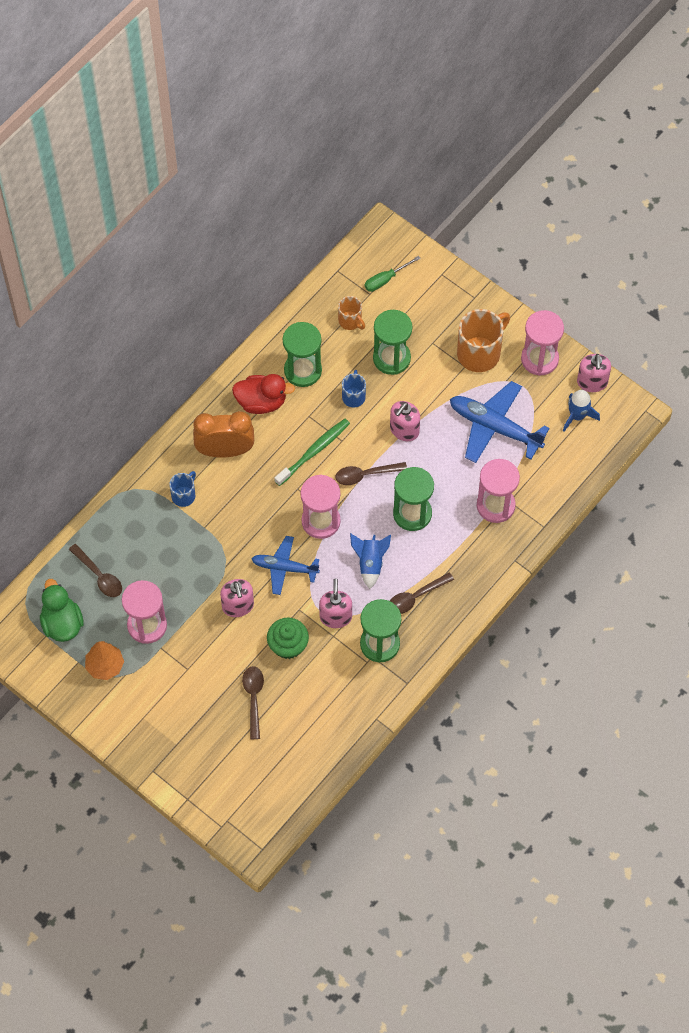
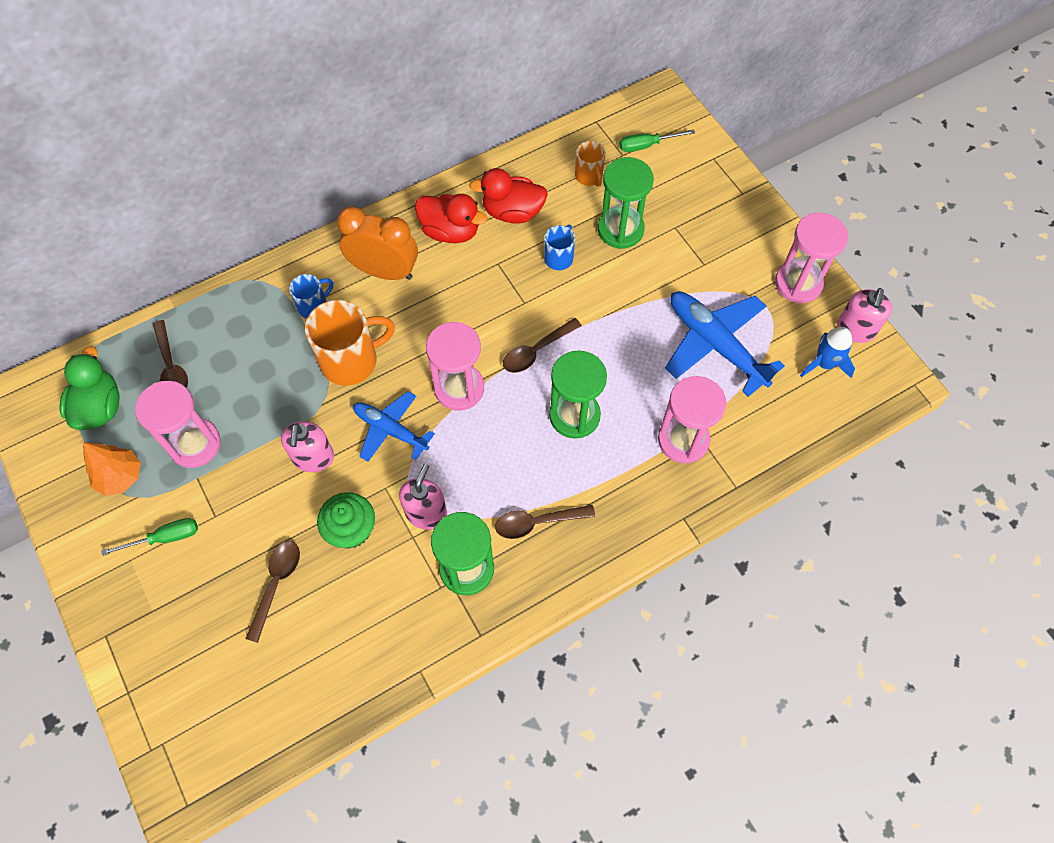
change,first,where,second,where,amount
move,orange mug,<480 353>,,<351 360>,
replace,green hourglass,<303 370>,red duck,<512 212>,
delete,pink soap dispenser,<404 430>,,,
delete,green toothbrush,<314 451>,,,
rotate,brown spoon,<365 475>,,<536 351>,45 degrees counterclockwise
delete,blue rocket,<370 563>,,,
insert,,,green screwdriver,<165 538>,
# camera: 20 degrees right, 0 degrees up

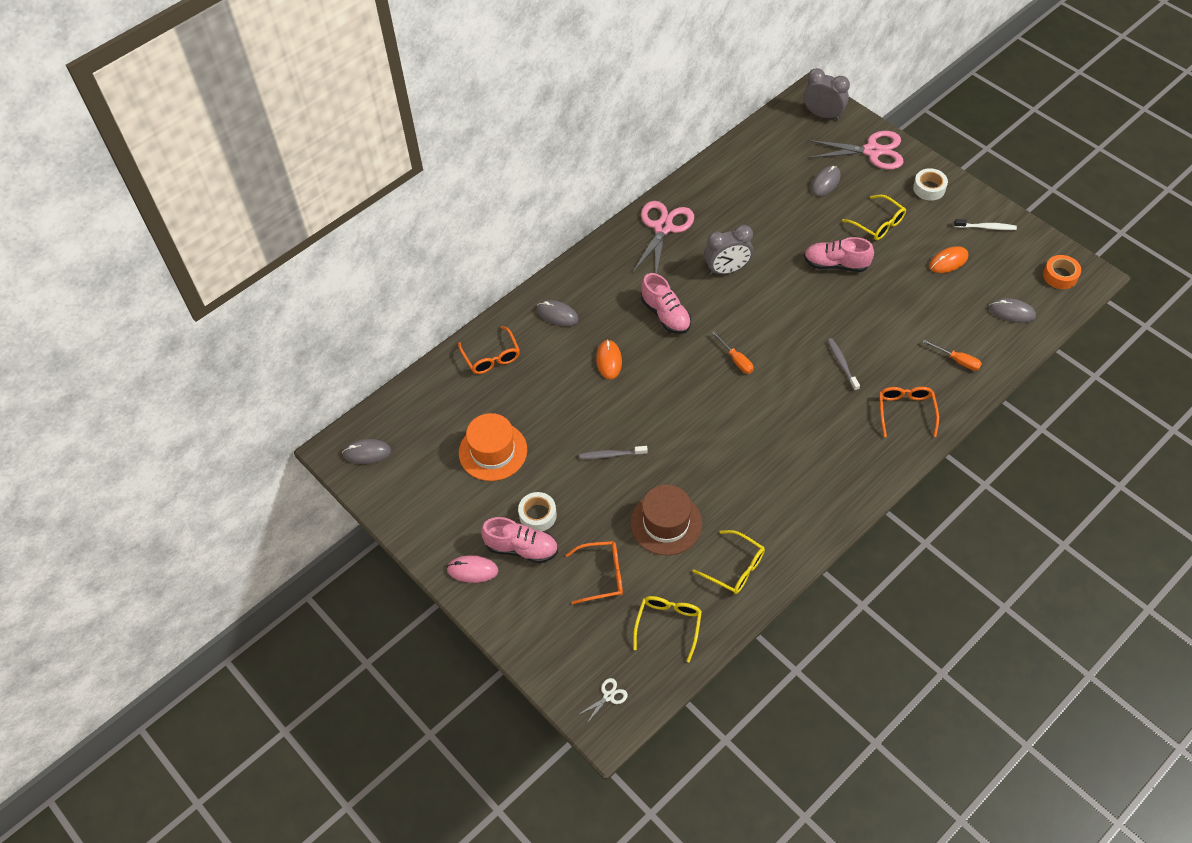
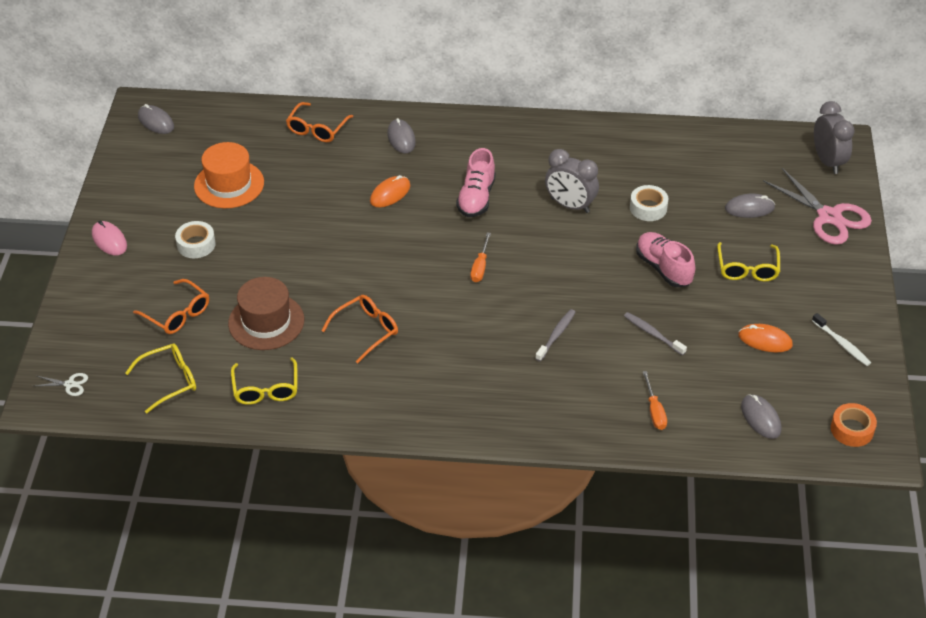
change,first,where,second,where,amount
move,white tape,<929 188>,,<648 208>,
delete,pink scissors,<663 228>,,,
move,orange glasses,<905 411>,,<366 330>,
move,grey toothbrush,<611 455>,,<653 334>,
delete,pink shoe,<522 548>,,,
# camera: 45 degrees right, 10 degrees down

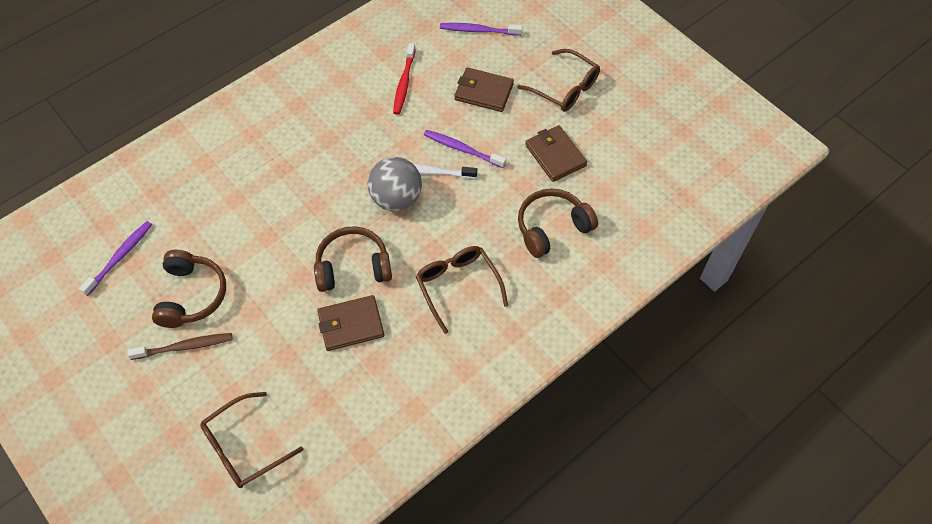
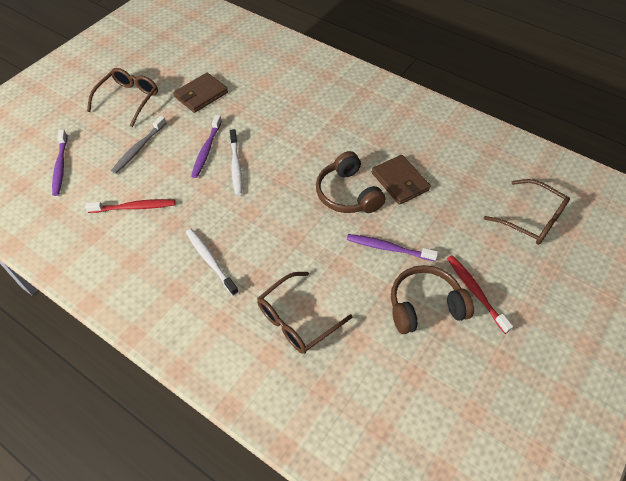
change,first,where,second,where,amount
replace,brown wallet,<483 92>,grey toothbrush,<139 148>,
delete,grey ball,<396 199>,,,
delete,brown headphones,<552 228>,,,
move,purple toothbrush,<120 257>,,<388 248>,
move,brown glasses,<458 286>,,<297 319>,
recolor,brown toothbrush,<184 347>,red toothbrush,<475 292>,
insert,,,white toothbrush,<210 260>,
# camera: 105 degrees left, 5 degrees down

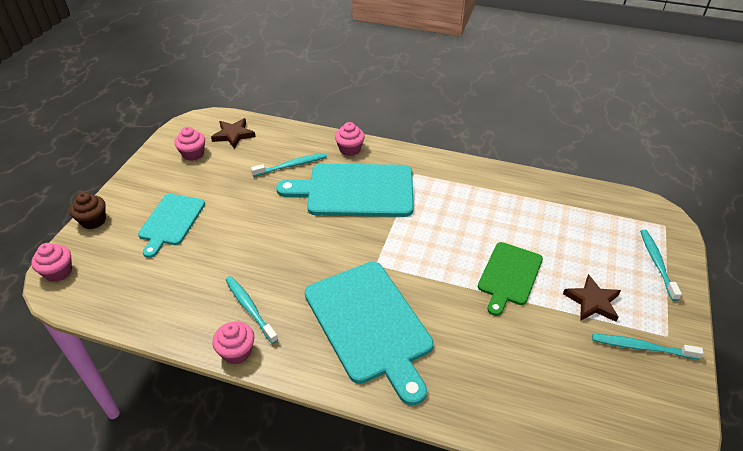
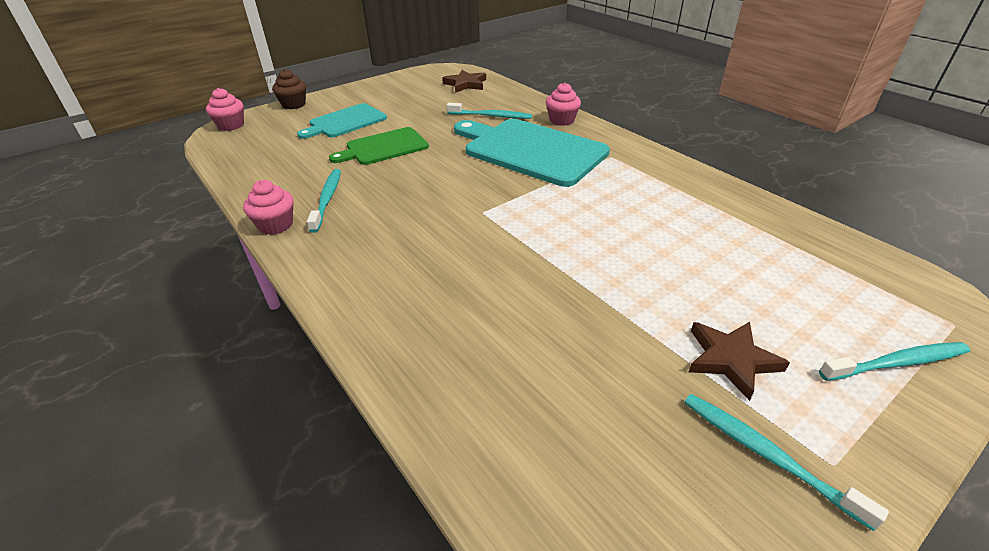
change,first,where,second,where,amount
delete,pink cupcake,<193 154>,,,
rotate,turquoise toothbrush,<657 263>,,<896 363>,45 degrees clockwise
move,green cutting board,<509 276>,,<383 147>,
delete,turquoise cutting board,<370 325>,,,
# camera: 35 degrees right, 5 degrees down

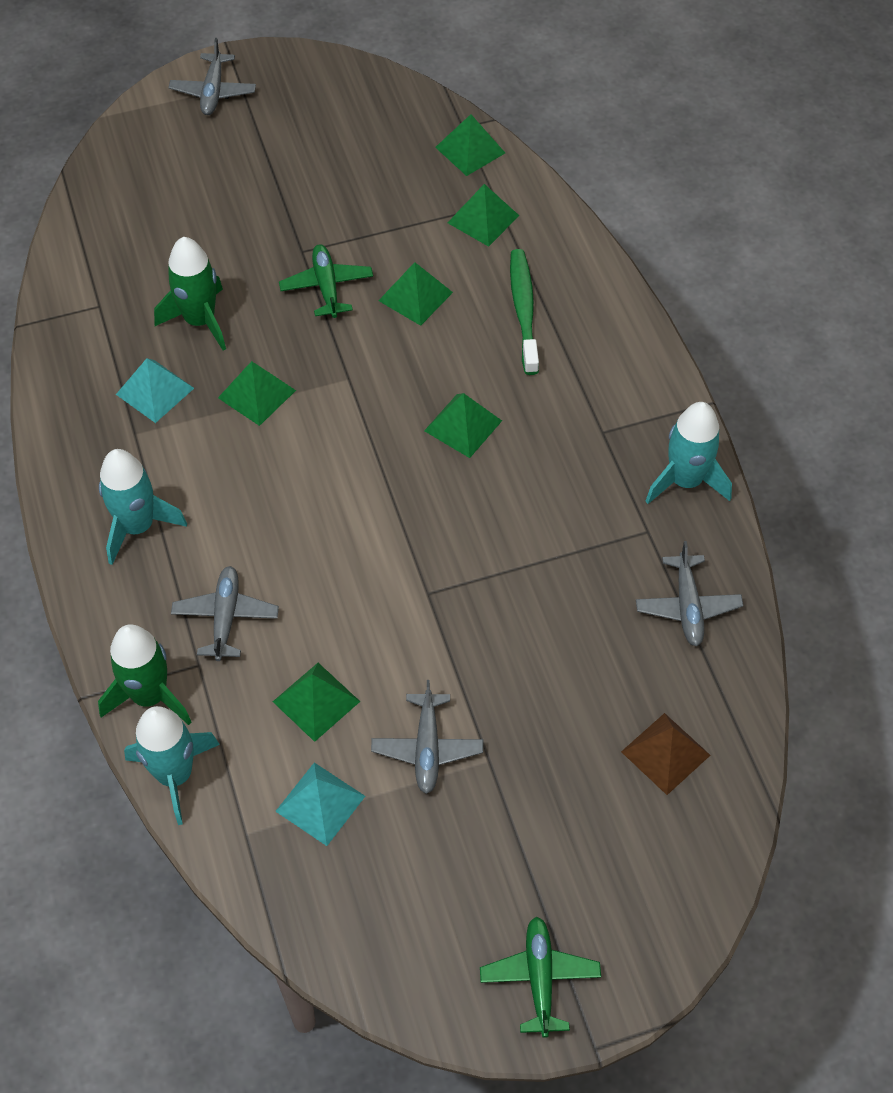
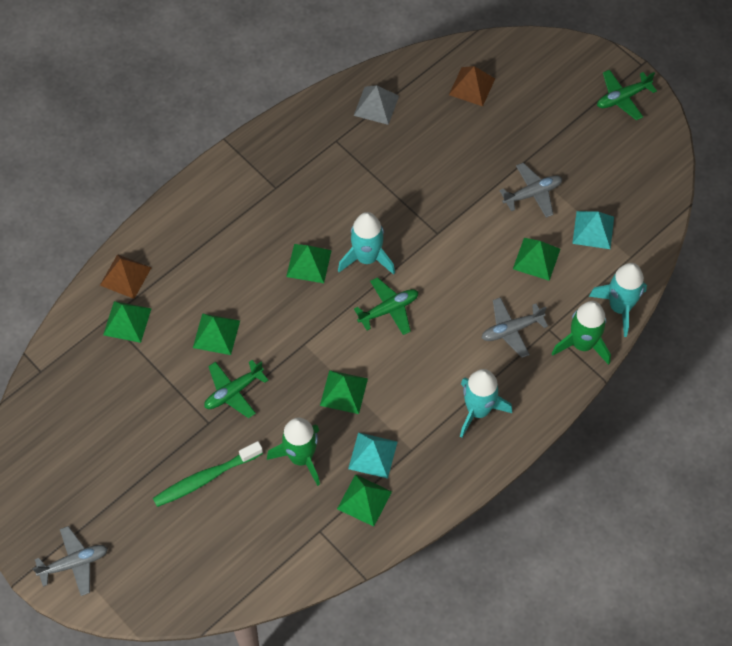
change,first,where,second,where,amount
move,green pyramid,<470 150>,,<364 500>,
move,green toothbrush,<524 310>,,<205 478>,
move,turquoise rocket,<685 481>,,<367 258>,
replace,grey plane,<687 606>,grey pyramid,<376 105>,
insert,,,brown pyramid,<125 276>,
insert,,,green plane,<388 309>,
# camera: 115 degrees left, 5 degrees up

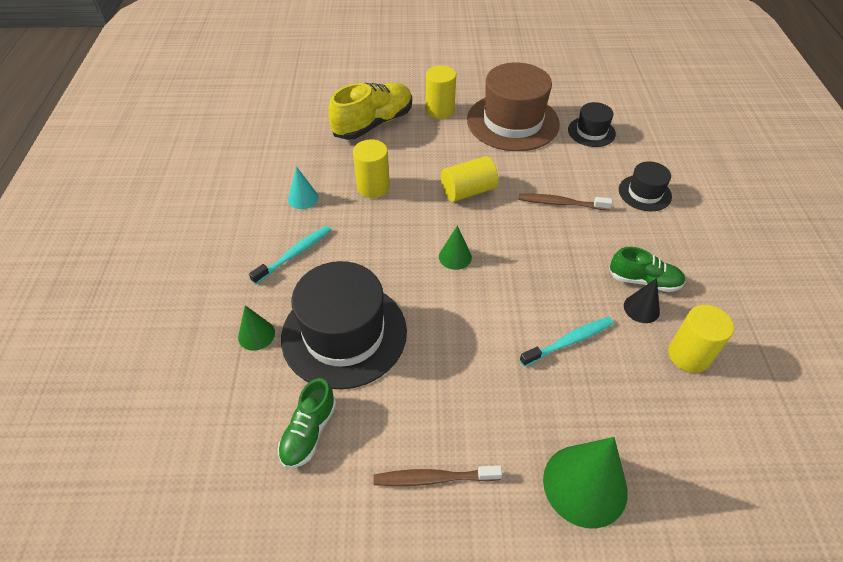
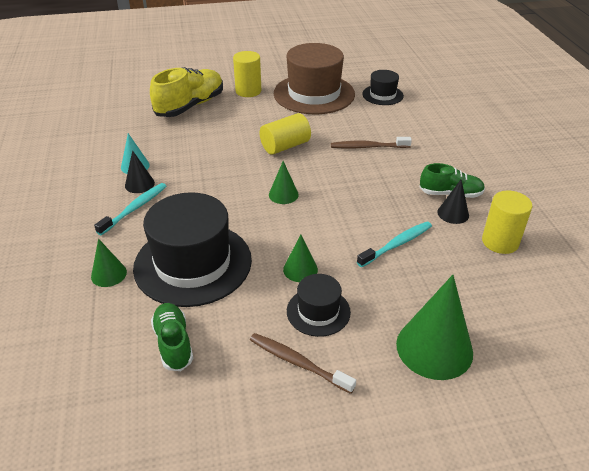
change,first,where,second,where,amount
delete,yellow cylinder,<373 187>,,,
move,black hat,<644 193>,,<318 311>,
rotate,green shoe,<309 432>,,<173 343>,150 degrees clockwise
rotate,brown toothbrush,<433 478>,,<298 363>,45 degrees clockwise
insert,,,black cone,<139 184>,
insert,,,green cone,<300 269>,
# camera: 10 degrees left, 10 degrees down

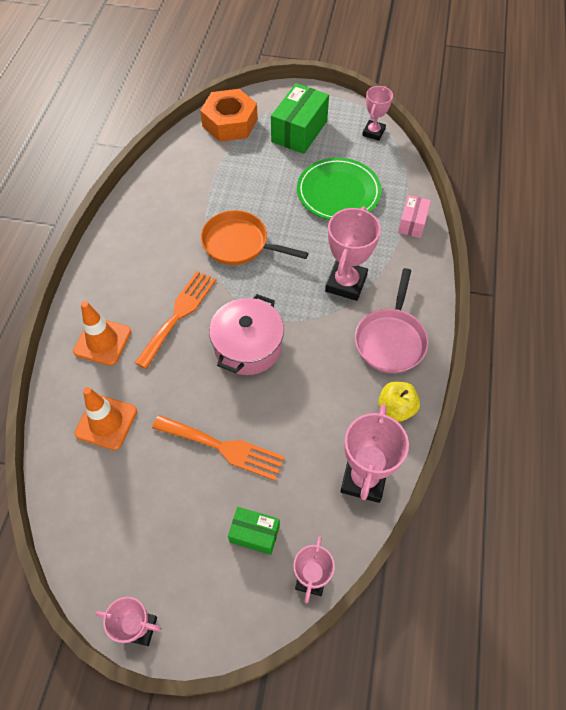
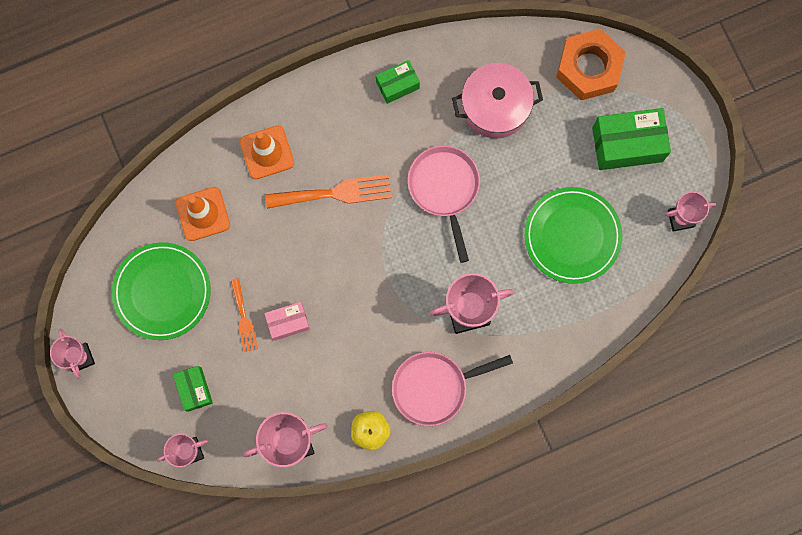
change,first,where,second,where,amount
move,pink box,<412 223>,,<288 322>,
recolor,orange pan,<239 244>,pink pan,<444 188>,
move,pink pot,<248 346>,,<495 107>,
resize,orange fork,<223 448>,,<243 318>,x0.58
insert,,,green box,<397 85>,
insert,,,green plate,<162 292>,
# camera: 55 degrees right, 20 degrees up

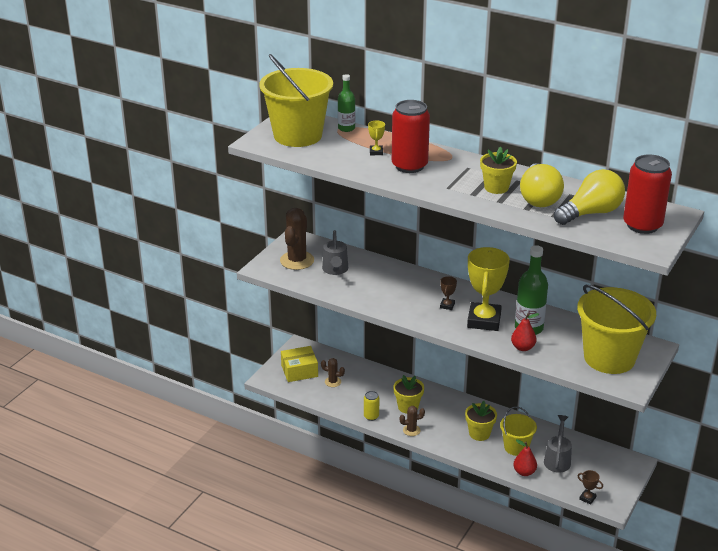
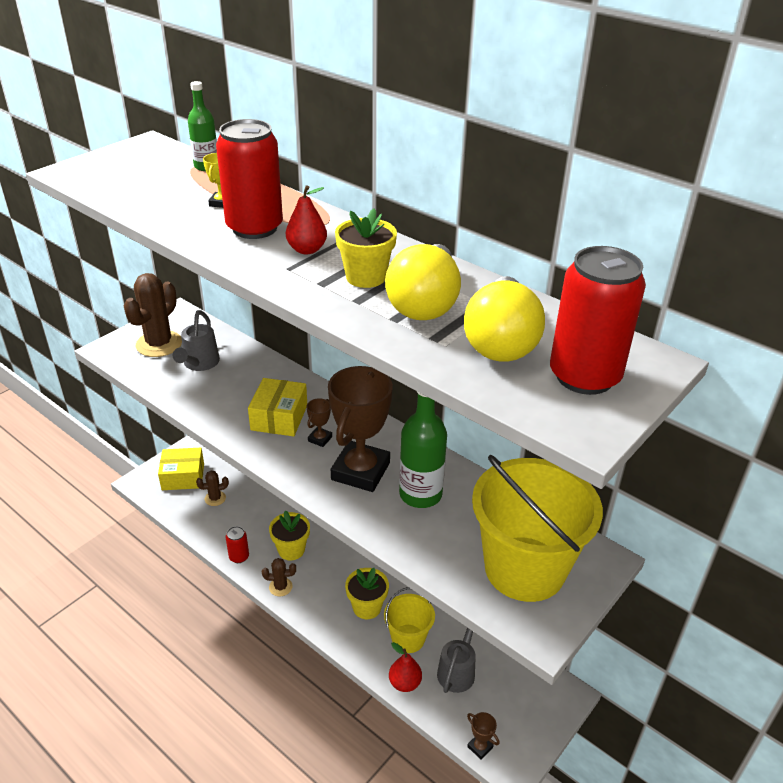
change,first,where,second,where,amount
delete,yellow bucket,<298 135>,,,
rotate,yellow light bulb,<591 213>,,<501 341>,120 degrees clockwise
recolor,yellow trophy,<484 320>,brown trophy,<360 471>,
move,red pear,<523 347>,,<307 250>,
rotate,brown cactus,<333 382>,,<215 498>,45 degrees counterclockwise
recolor,yellow can,<371 416>,red can,<239 557>,
insert,,,yellow box,<279 417>,
# camera: 10 degrees right, 5 degrees up

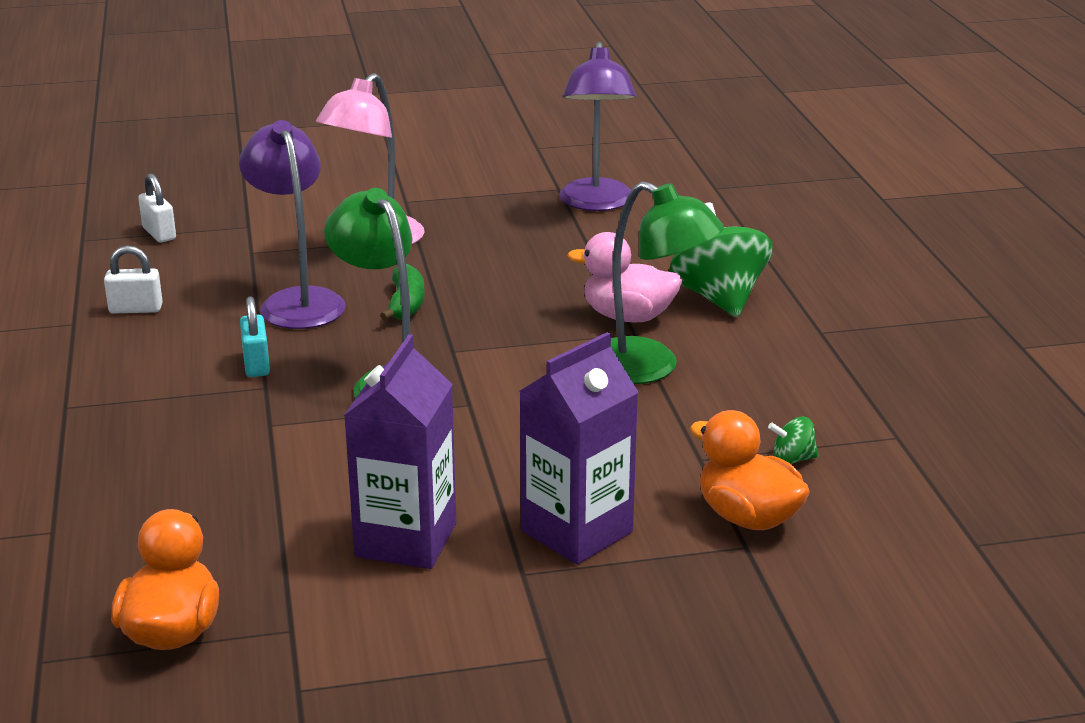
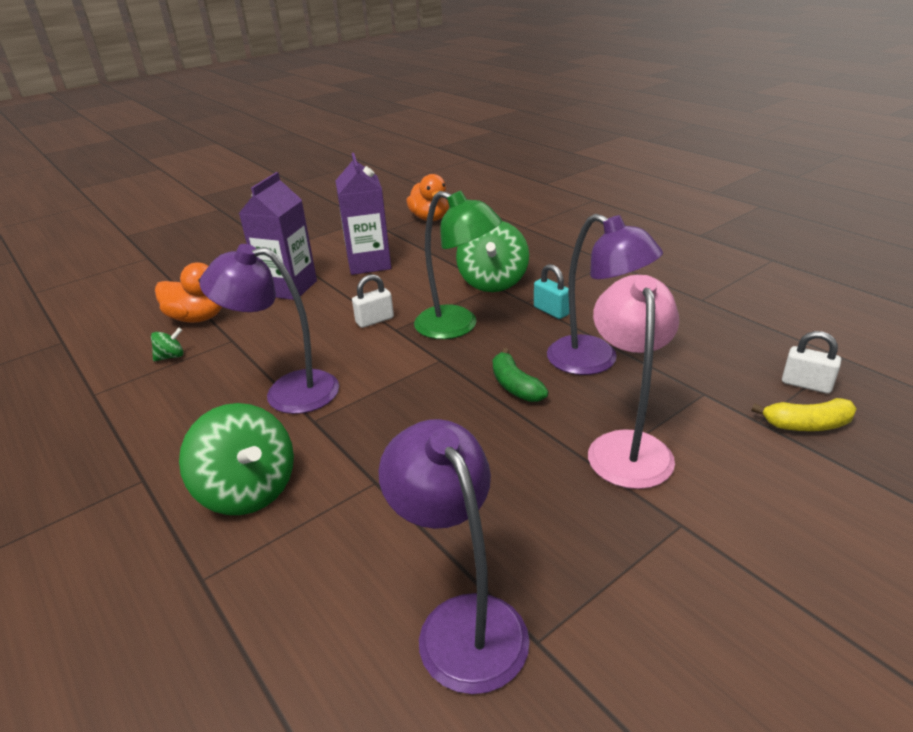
change,first,where,second,where,amount
recolor,green lamp,<649 368>,purple lamp,<287 391>,
delete,pink duck,<628 317>,,,
move,white padlock,<136 309>,,<375 320>,
insert,,,green spinning top,<493 282>,
insert,,,yellow banana,<807 425>,
# camera: 155 degrees right, 5 degrees up

